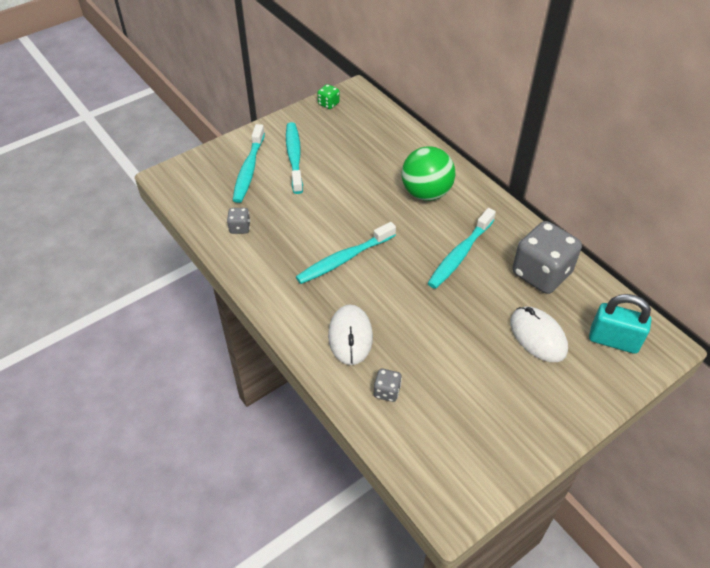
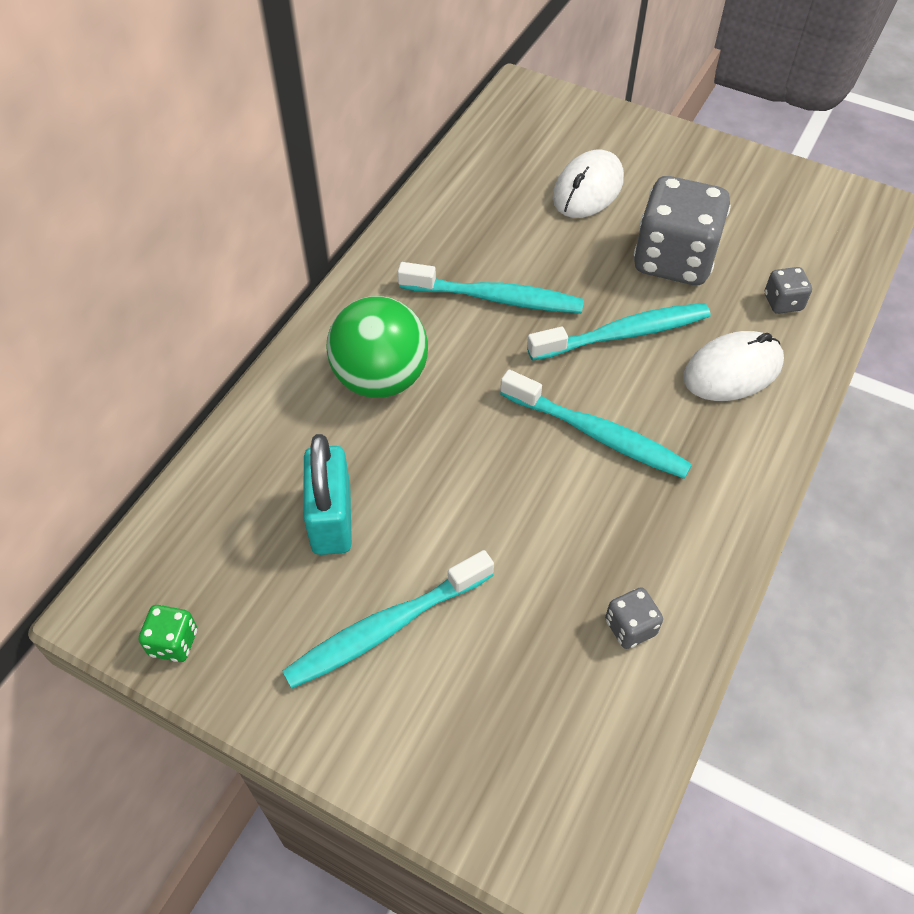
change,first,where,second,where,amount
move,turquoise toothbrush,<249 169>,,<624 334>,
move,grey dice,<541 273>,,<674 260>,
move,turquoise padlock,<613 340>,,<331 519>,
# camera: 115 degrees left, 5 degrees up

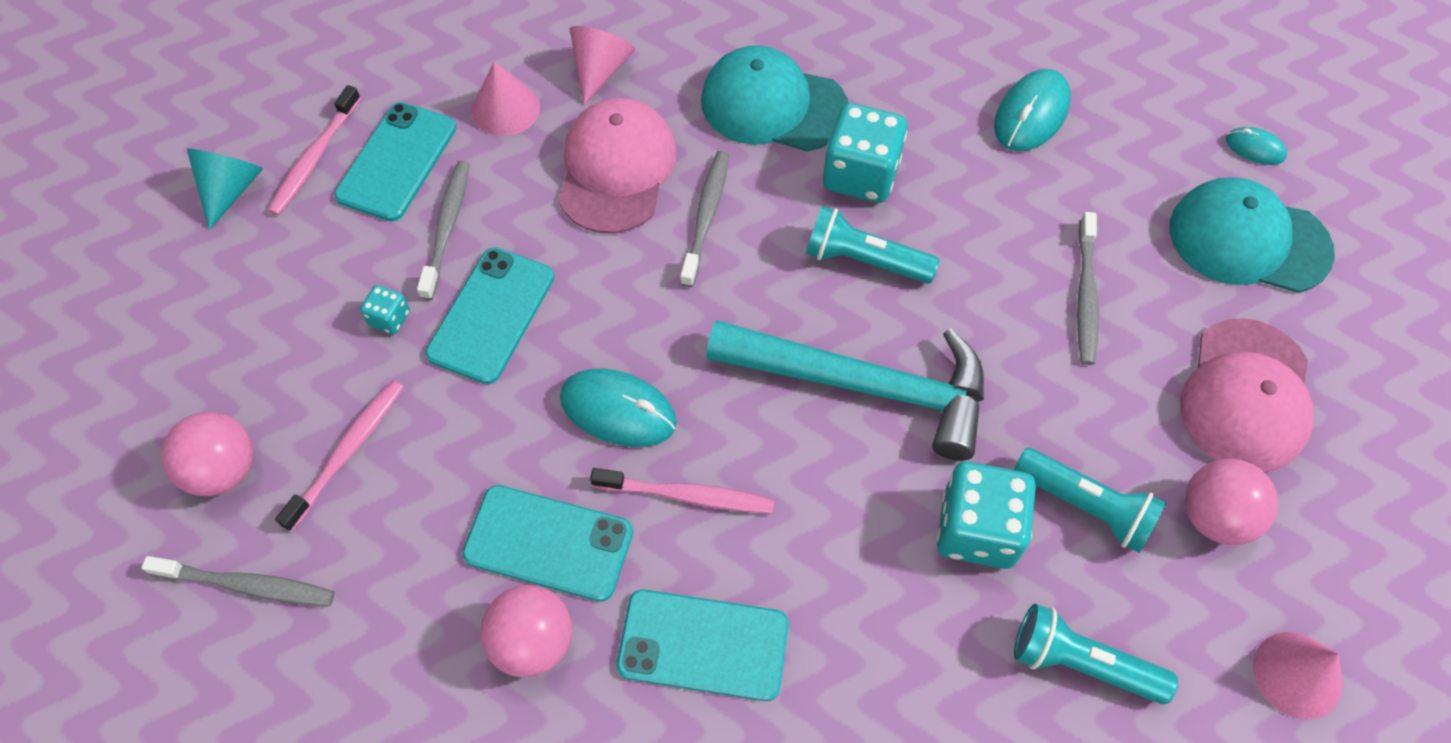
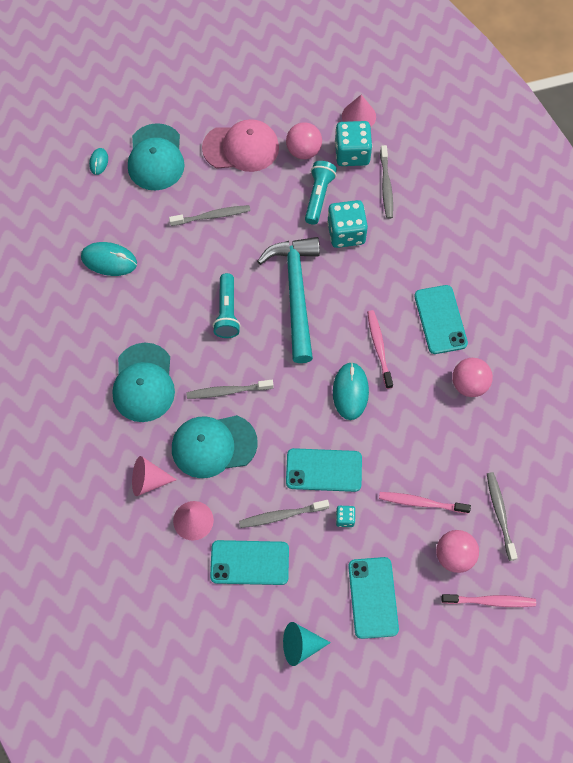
change,first,where,second,where,amount
move,pink toothbrush,<315 158>,,<490 601>,
recolor,pink cap,<616 169>,turquoise cap,<213 445>,
move,turquoise dice,<860 174>,,<352 154>,
move,turquoise phone,<548 543>,,<373 597>,
replace,turquoise flashlight,<1081 663>,grey toothbrush,<386 186>,
# camera: 110 degrees left, 5 degrees up

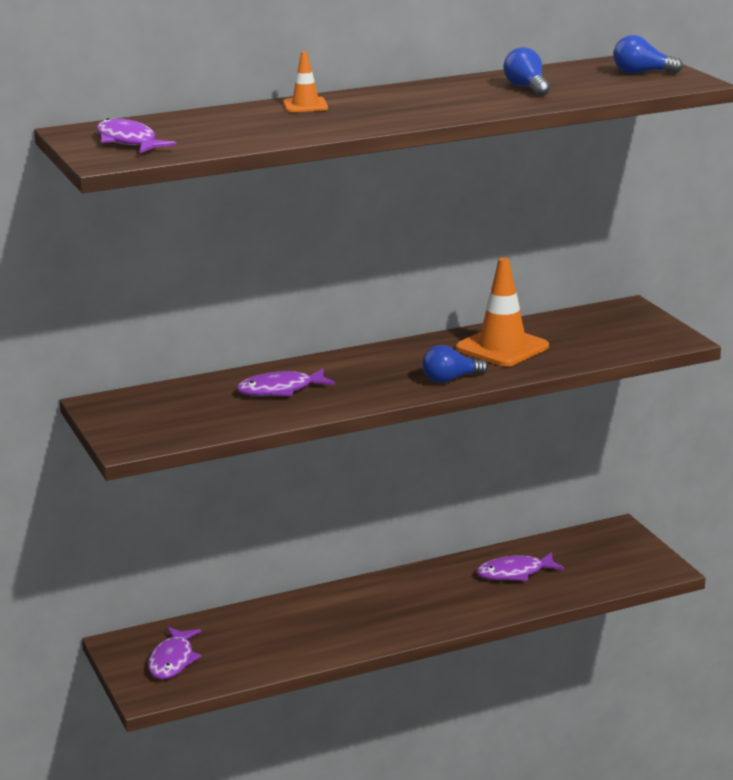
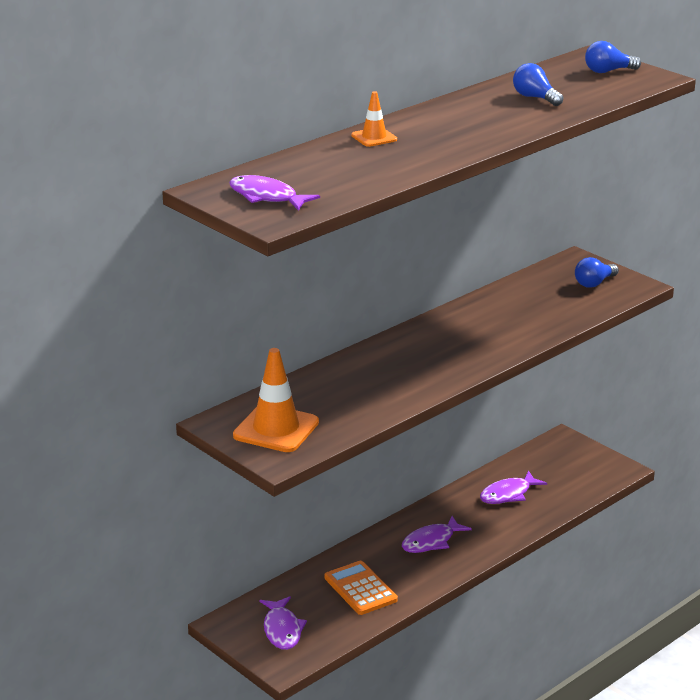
change,first,where,second,where,amount
move,orange traffic cone,<502 347>,,<276 429>,
move,blue light bulb,<450 379>,,<594 283>,
move,purple fish,<280 390>,,<431 541>,
insert,,,orange calculator,<360 589>,
# camera: 20 degrees left, 5 degrees up

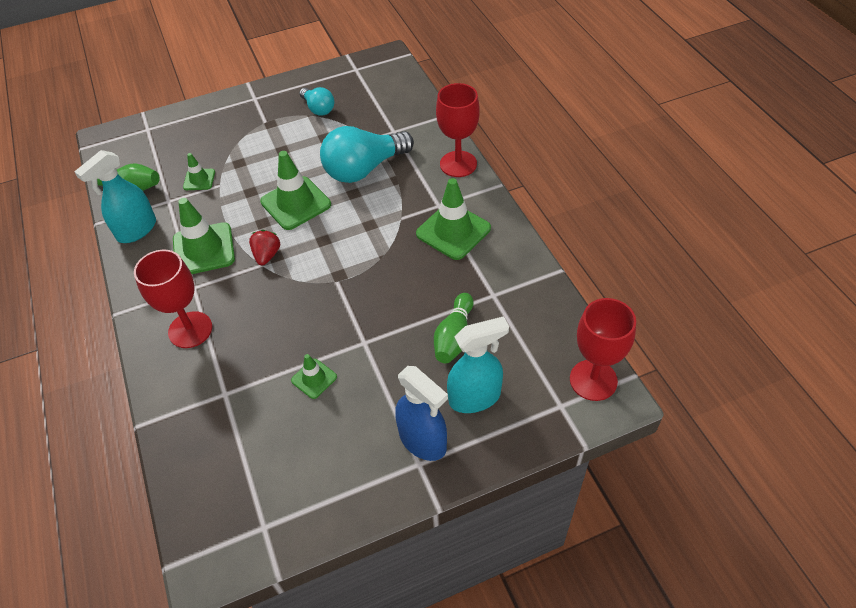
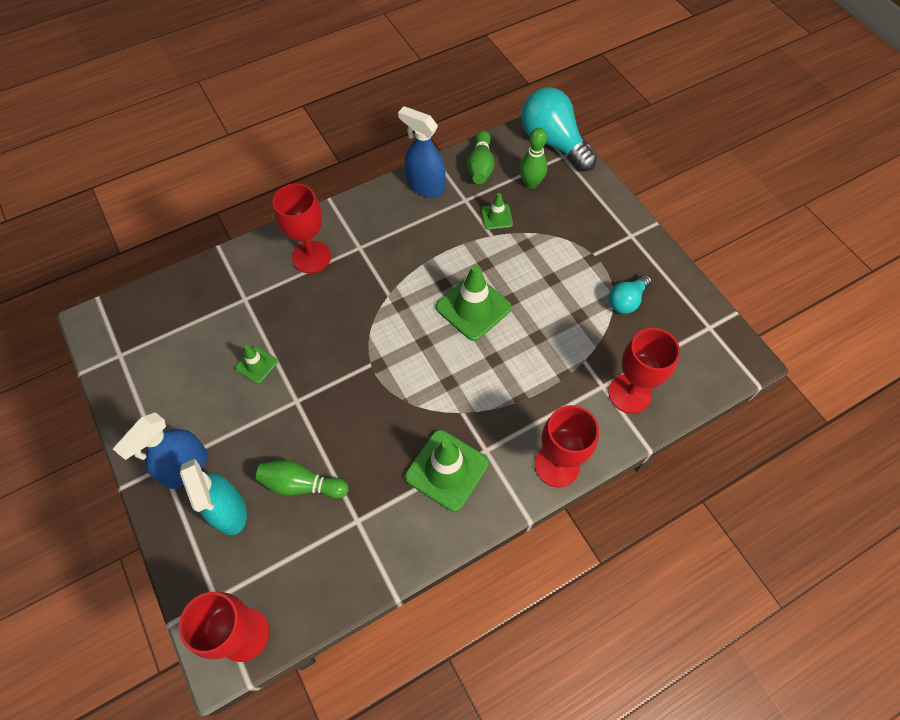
change,first,where,second,where,amount
move,turquoise light bulb,<364 169>,,<553 142>,
recolor,turquoise spray bottle,<136 230>,blue spray bottle,<425 186>,
delete,green traffic cone,<204 249>,,,
delete,red strawberry,<267 255>,,,
insert,,,green bowling pin,<531 183>,
insert,,,red goblet,<629 393>,
# camera: 80 degrees right, 10 degrees up

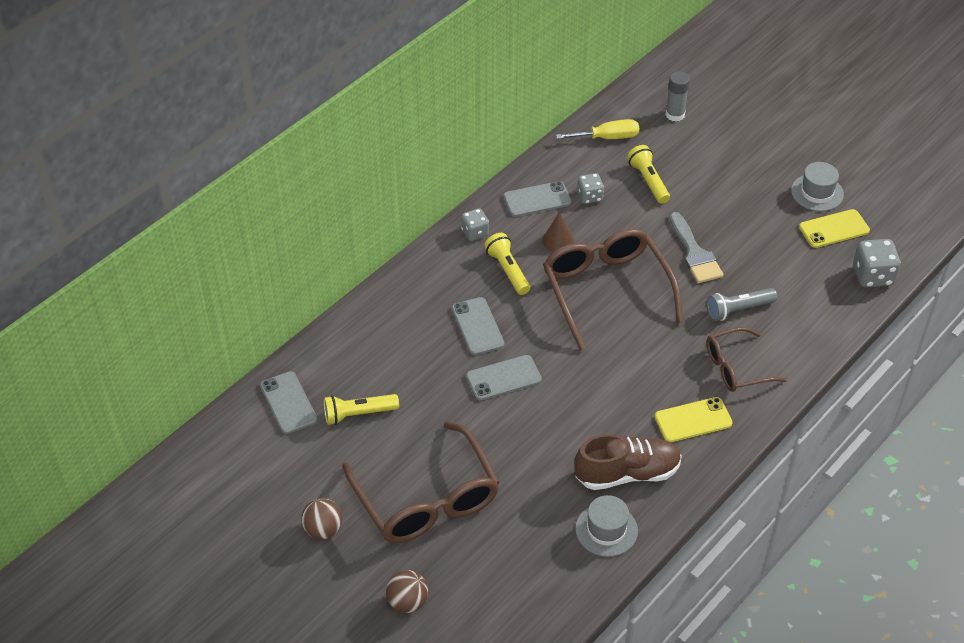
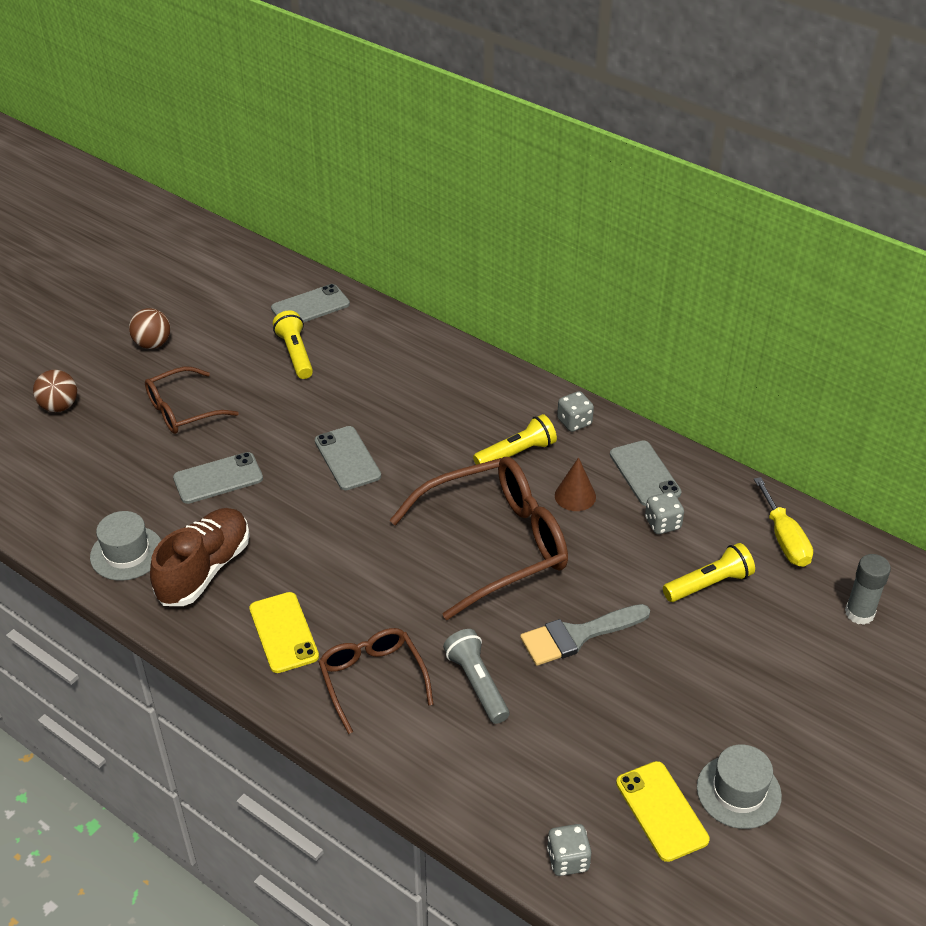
change,first,where,second,where,amount
resize,grey dice,<872 276>,,<568 860>,x0.64
move,grey phone,<477 326>,,<218 478>,
resize,brown glasses,<427 499>,,<182 410>,x0.57
rotate,brown shoe,<627 473>,,<204 570>,135 degrees counterclockwise
# camera: 85 degrees right, 5 degrees down

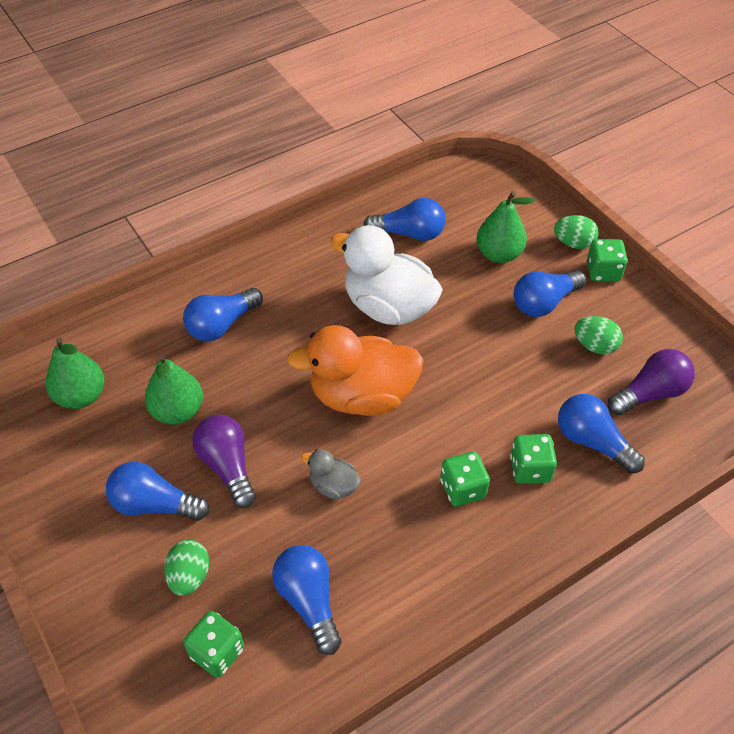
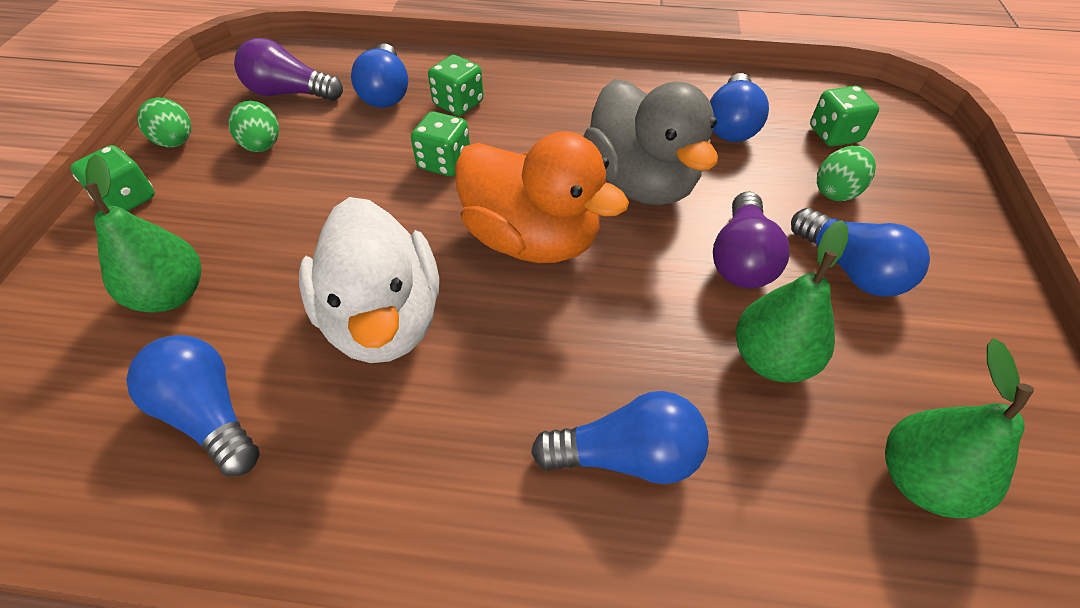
change,first,where,second,where,amount
move,green egg,<573 243>,,<176 142>,
delete,blue light bulb,<544 303>,,,
resize,grey duck,<333 486>,,<640 182>,x2.18
move,green dice,<462 489>,,<444 162>,
# camera: 140 degrees left, 0 degrees up

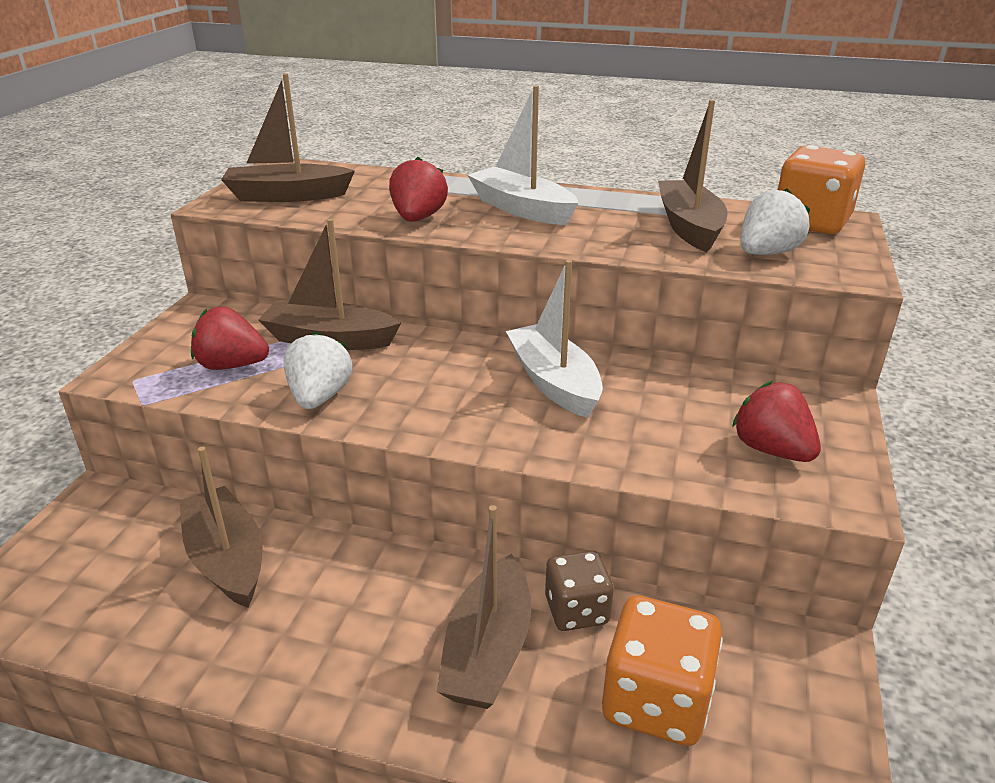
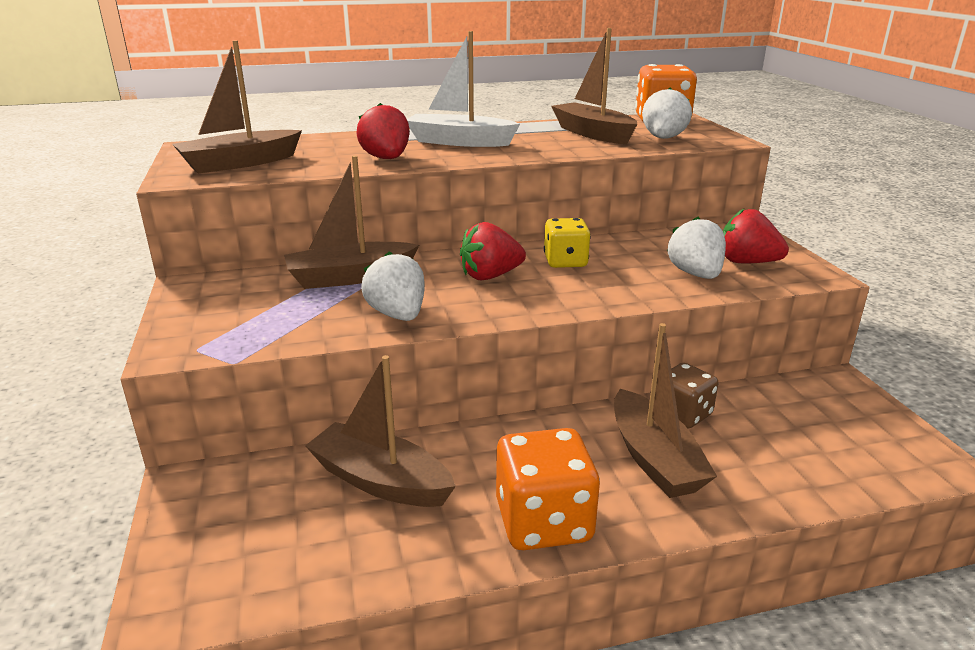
change,first,where,second,where,amount
replace,white boat,<554 382>,yellow dice,<565 262>,
move,red strawberry,<232 365>,,<490 276>,
move,orange dice,<656 701>,,<543 522>,
insert,,,white strawberry,<695 274>,
# camera: 30 degrees left, 5 degrees down

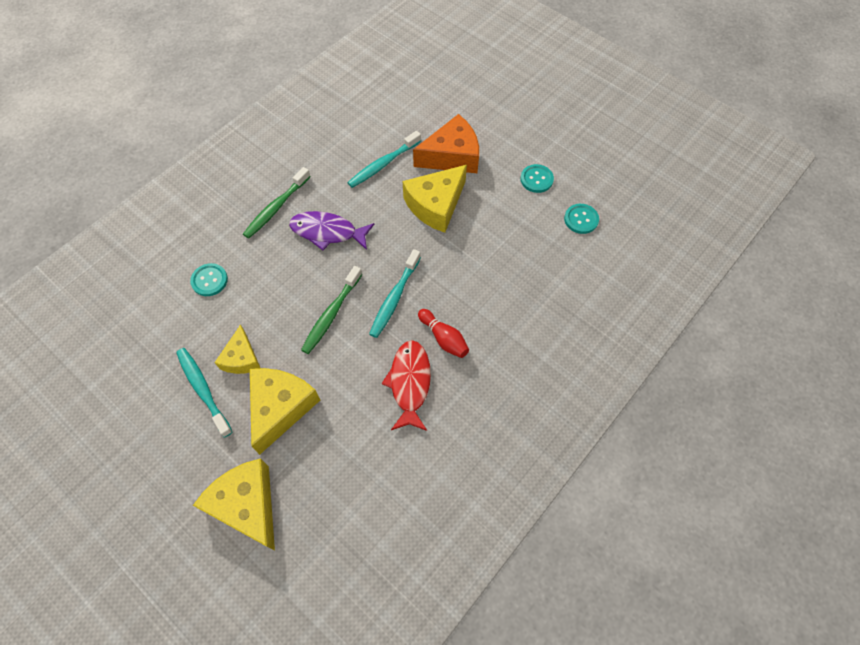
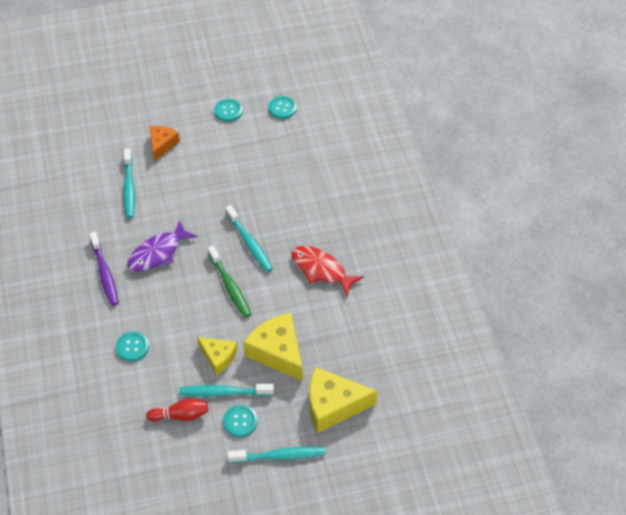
change,first,where,second,where,amount
resize,orange cheese,<452 156>,,<162 145>,x0.61
delete,yellow cheese,<436 205>,,,
recolor,green toothbrush,<276 208>,purple toothbrush,<105 273>,
move,red bowling pin,<444 338>,,<180 415>,
insert,,,turquoise button,<240 421>,
insert,,,turquoise toothbrush,<279 456>,
# camera: 55 degrees left, 10 degrees down

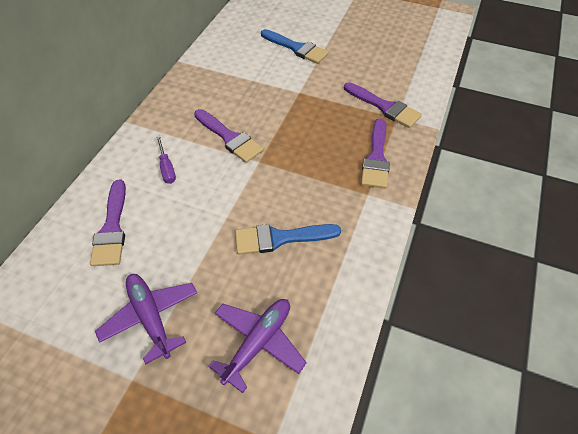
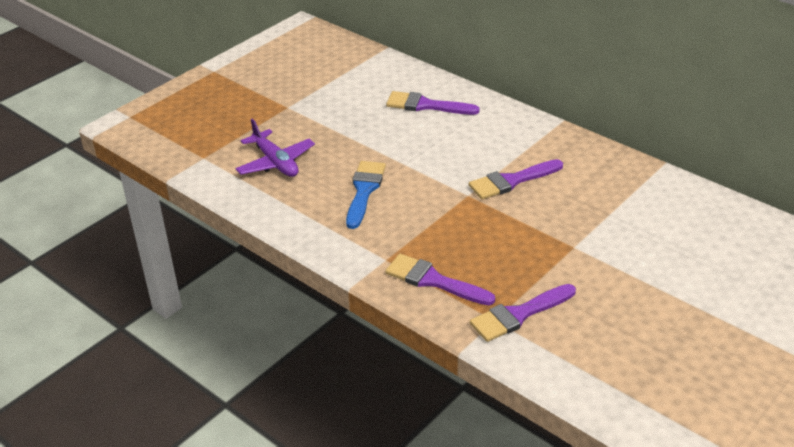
change,first,where,second,where,amount
delete,blue brush,<297 48>,,,
delete,purple screwdriver,<167 168>,,,
delete,purple plane,<151 317>,,,
# camera: 110 degrees right, 15 degrees down

